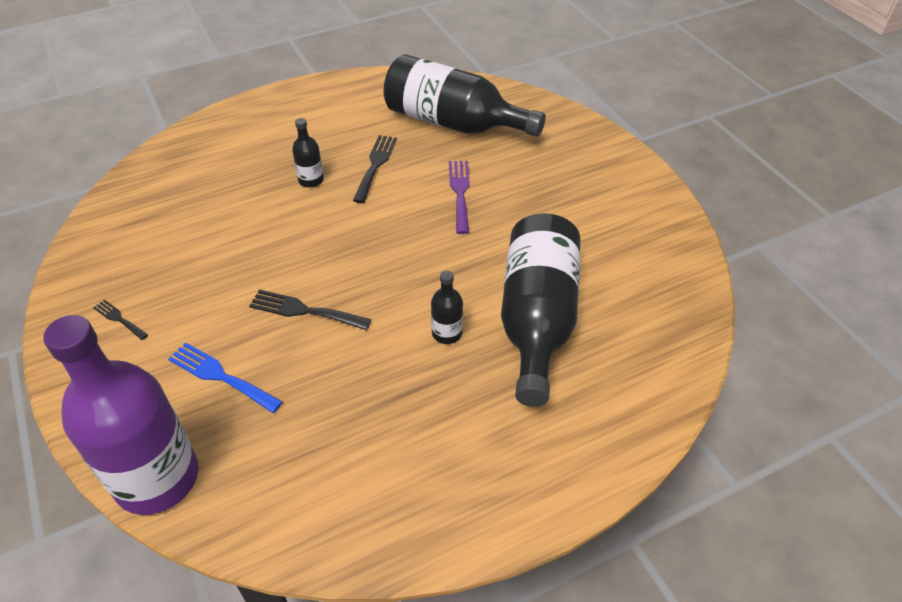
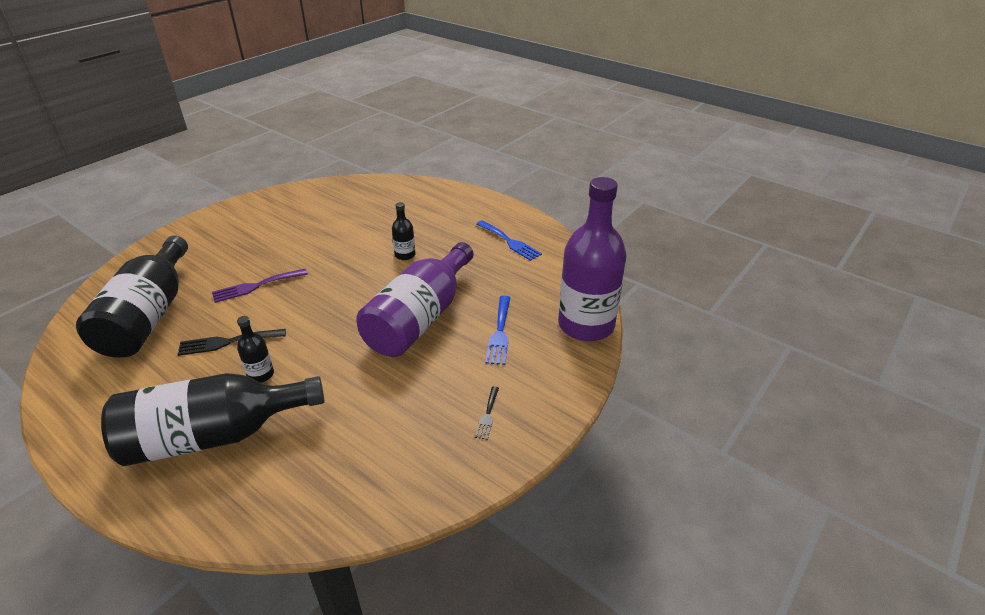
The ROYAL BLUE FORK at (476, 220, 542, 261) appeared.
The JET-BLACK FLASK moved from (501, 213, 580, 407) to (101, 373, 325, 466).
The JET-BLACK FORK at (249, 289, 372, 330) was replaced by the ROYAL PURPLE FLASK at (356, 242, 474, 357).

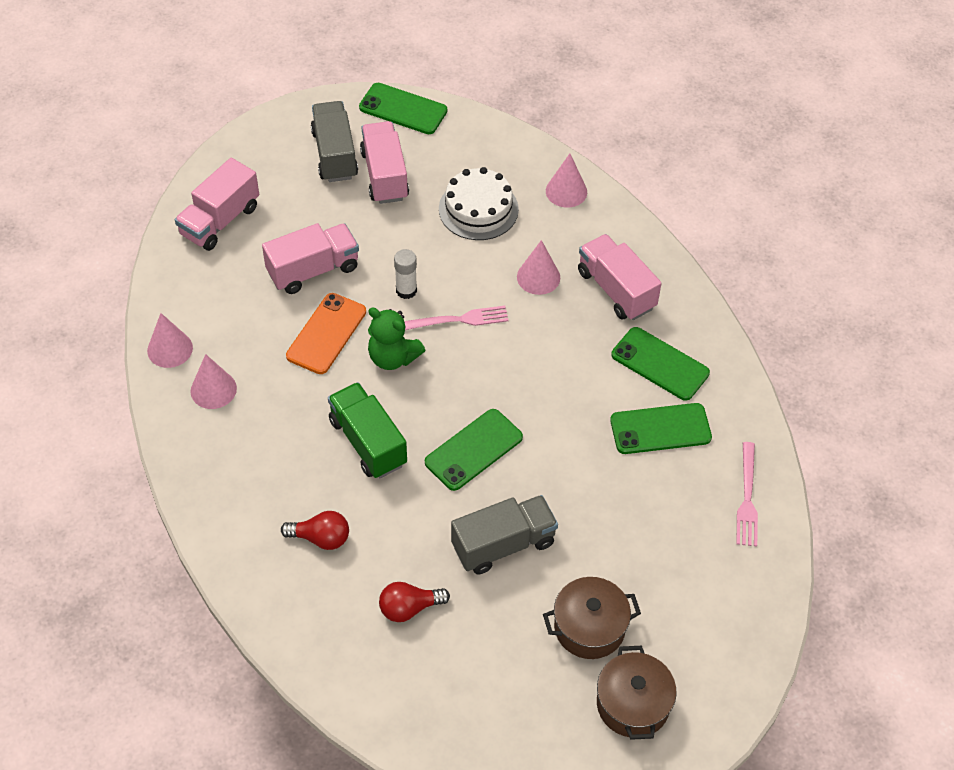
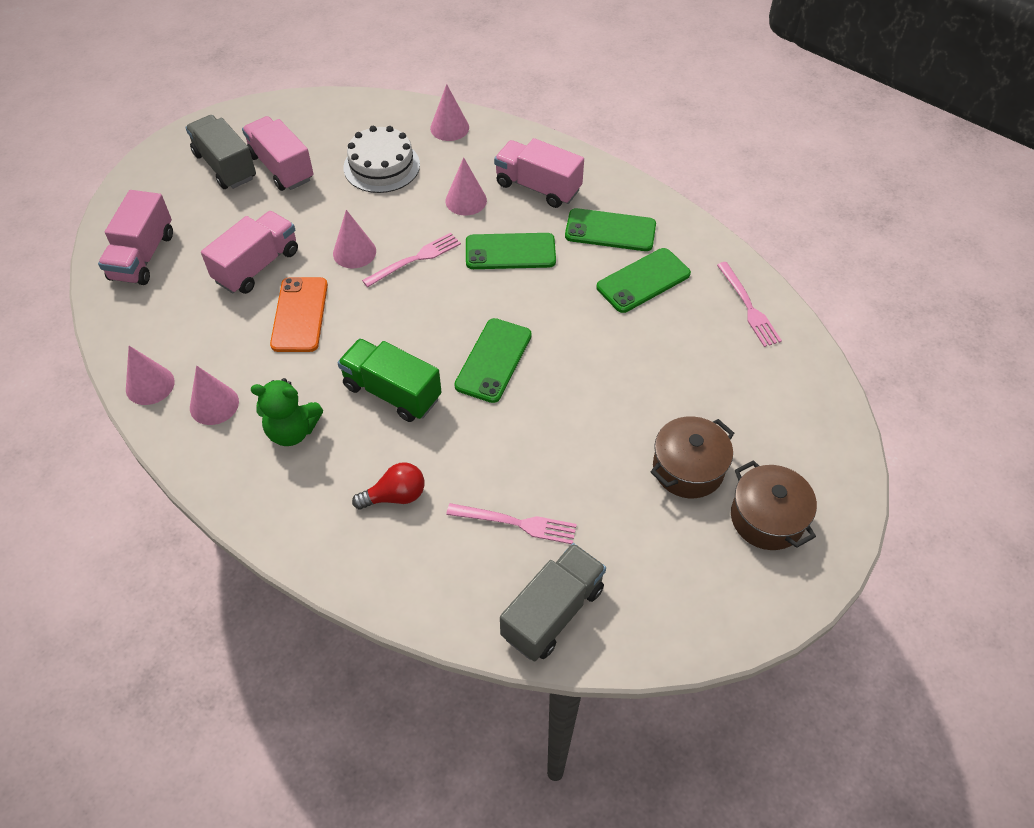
The EMERALD SMARTPHONE moved from (359, 83, 447, 134) to (466, 233, 556, 269).
The EMERALD TEDDY moved from (368, 308, 425, 370) to (251, 378, 323, 446).
The ASH-GREY TRUCK moved from (451, 495, 558, 575) to (500, 543, 606, 661).
The SCARLET LIGHT BULB at (379, 582, 450, 622) was replaced by the PINK FORK at (446, 503, 577, 544).
The PURE WHITE GLUE at (394, 249, 417, 299) was replaced by the PINK SOLID CONE at (333, 210, 376, 268).

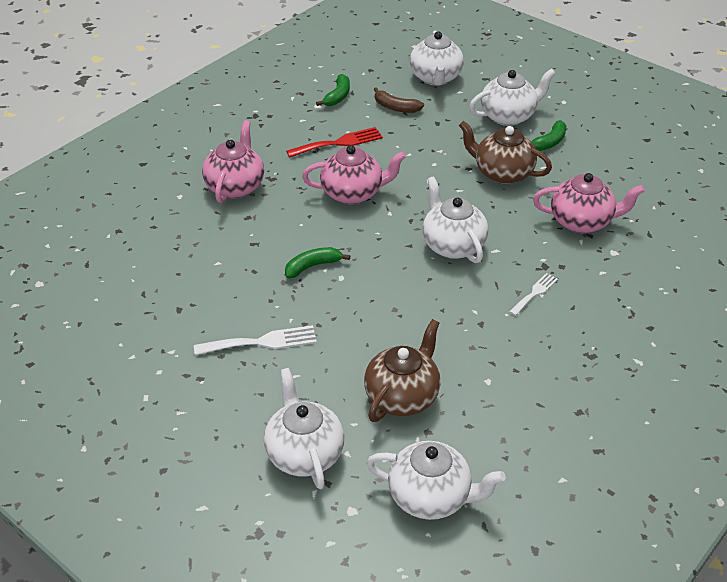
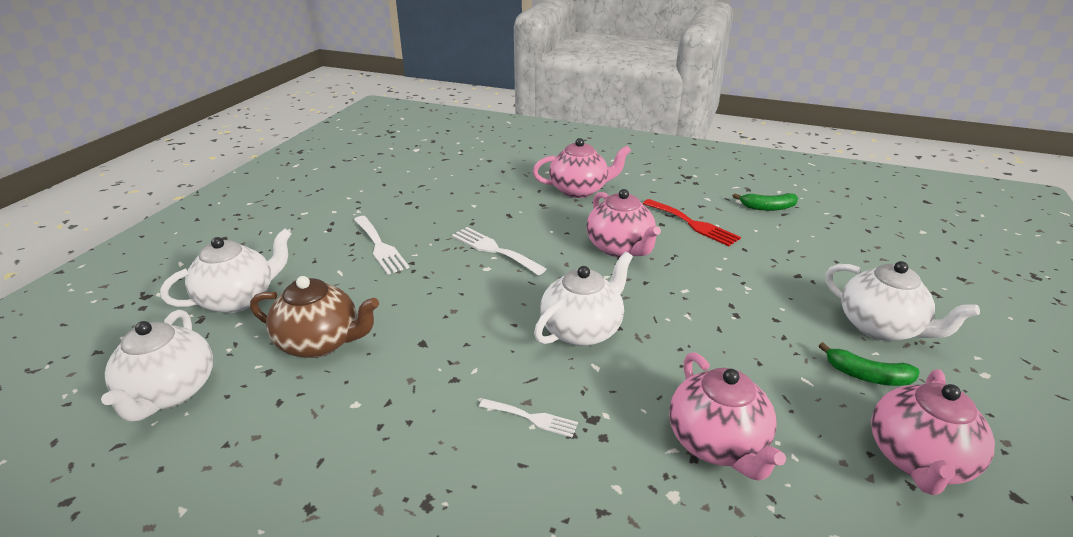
The DARK BROWN BANANA at (373, 87, 424, 113) disappeared.
The PURE WHITE TEAPOT at (410, 30, 464, 86) disappeared.
The DARK BROWN TEAPOT at (459, 121, 552, 184) disappeared.
The PINK TEAPOT at (871, 369, 995, 495) appeared.
The EMERALD BANANA at (285, 247, 350, 279) was replaced by the PURE WHITE FORK at (452, 227, 547, 275).

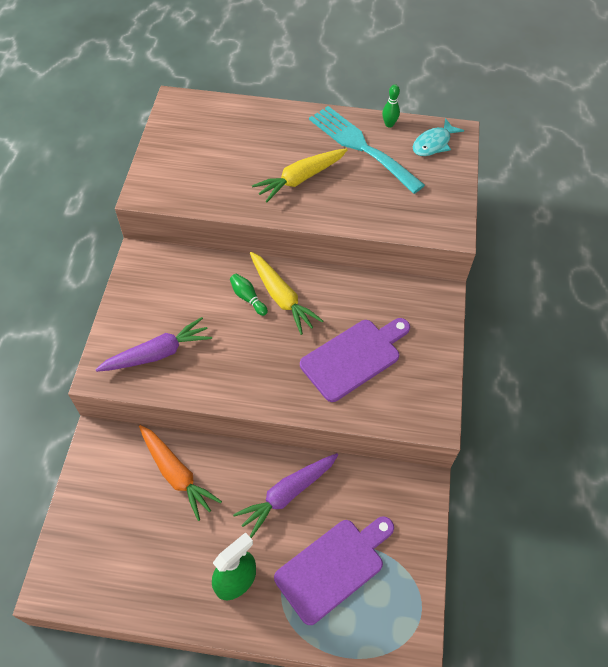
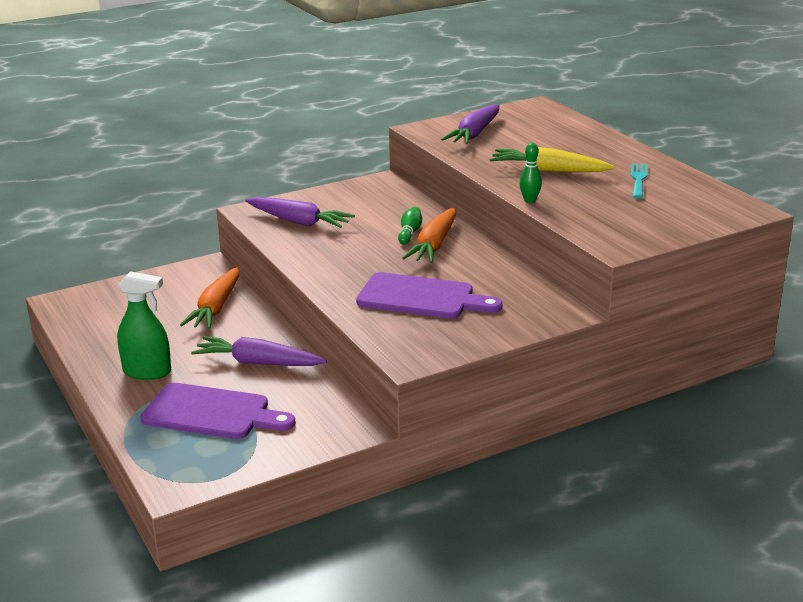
The AQUA FISH at (413, 118, 464, 156) disappeared.
The ROYAL PURPLE ROOT VEGETABLE at (441, 104, 499, 144) appeared.
The EMERALD TENPIN moved from (382, 84, 400, 128) to (520, 143, 542, 203).
The BRIGHT YELLOW ROOT VEGETABLE at (250, 252, 323, 335) became the ORANGE ROOT VEGETABLE at (402, 208, 456, 263).
The AQUA FORK at (309, 106, 425, 194) changed to 0.51 times the size.

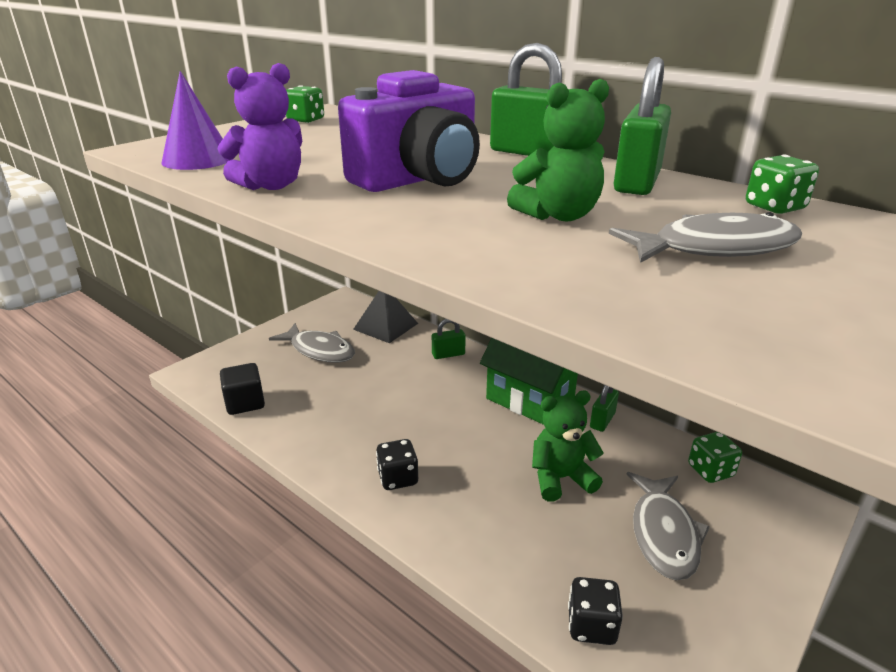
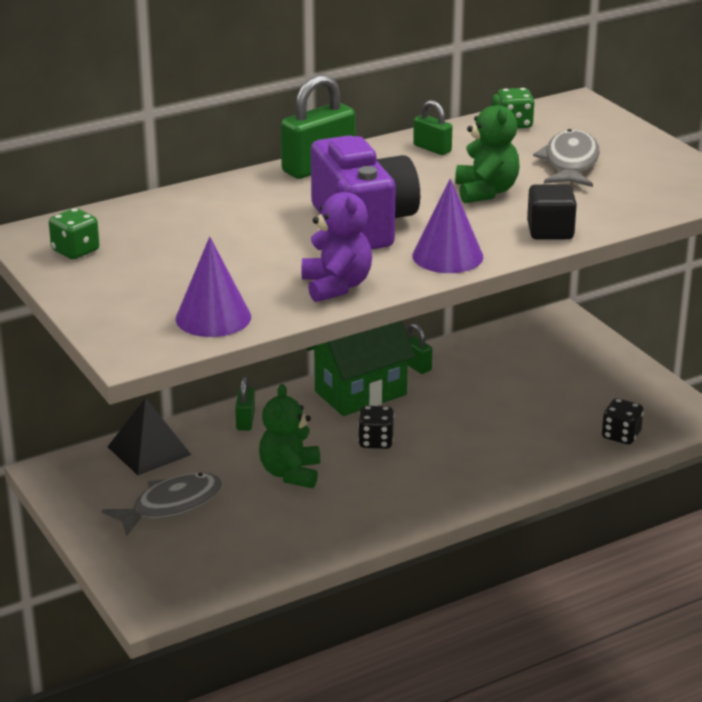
The ASH-GREY FISH at (626, 472, 710, 580) disappeared.
The EMERALD GAME DIE at (688, 432, 742, 483) disappeared.
The ROYAL PURPLE SOLID CONE at (412, 179, 483, 273) appeared.
The JET-BLACK SOLID CUBE moved from (220, 363, 265, 415) to (527, 184, 577, 240).
The JET-BLACK GAME DIE moved from (376, 439, 418, 490) to (358, 406, 395, 449).
The EMERALD TEDDY moved from (532, 391, 604, 502) to (259, 384, 320, 488).
The EMERALD SMALL LOCK at (614, 57, 671, 195) changed to 0.54 times the size.

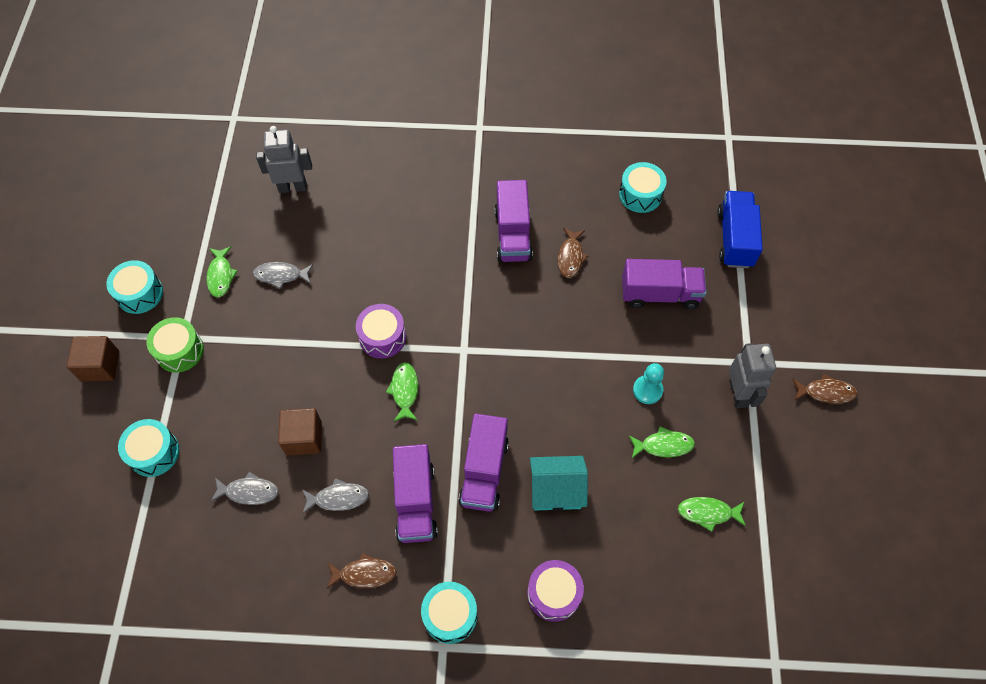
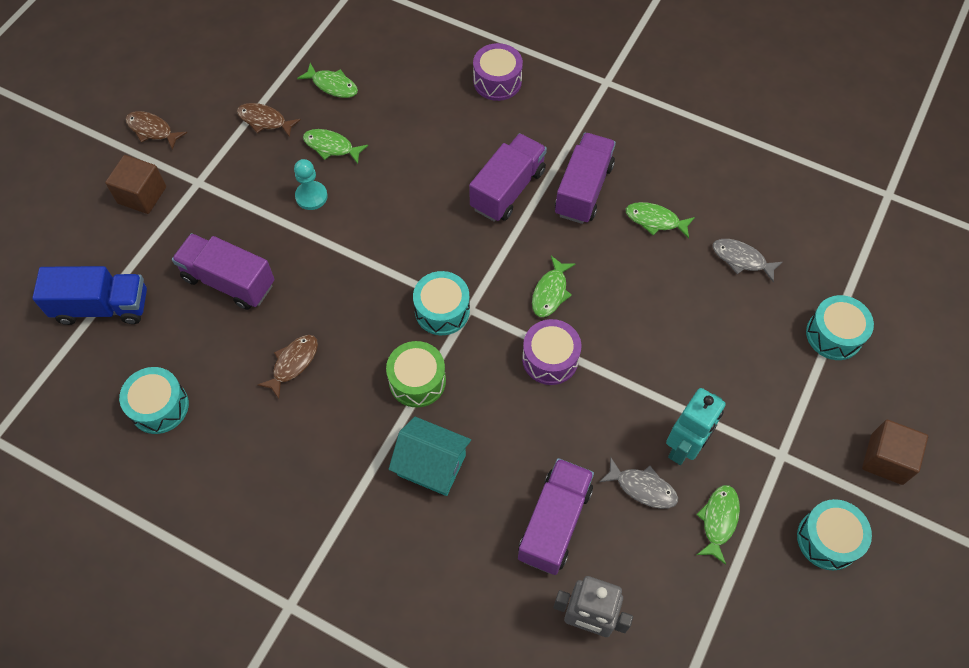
The ASH-GREY ROBOT at (729, 343, 776, 408) disappeared.
The AQUA ROBOT at (666, 388, 726, 465) appeared.
The EMERALD TOY DRUM moved from (147, 317, 204, 372) to (386, 341, 446, 408).
The DARK BROWN SOLID CUBE moved from (278, 408, 322, 455) to (105, 155, 166, 214).
The DARK BROWN FISH moved from (327, 552, 397, 588) to (237, 103, 301, 138).
The AQUA TOY DRUM moved from (421, 582, 477, 644) to (413, 271, 470, 335).
The ROYAL PURPLE TRUCK moved from (494, 180, 533, 262) to (518, 458, 594, 575).
The AQUA COTTAGE moved from (530, 456, 588, 511) to (389, 417, 471, 496).
The ASH-GREY FISH at (302, 478, 369, 514) became the EMERALD FISH at (626, 202, 695, 238).
The ROYAL BLUE TRUCK at (717, 191, 763, 268) turned 120 degrees counterclockwise.

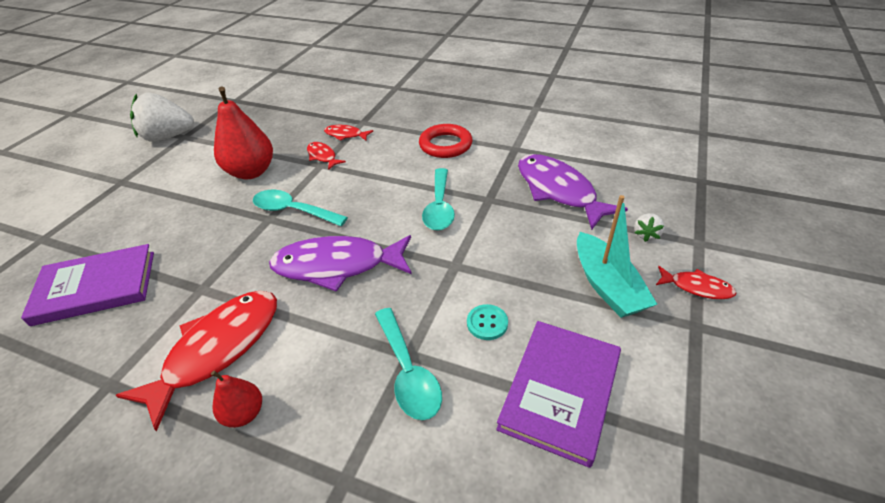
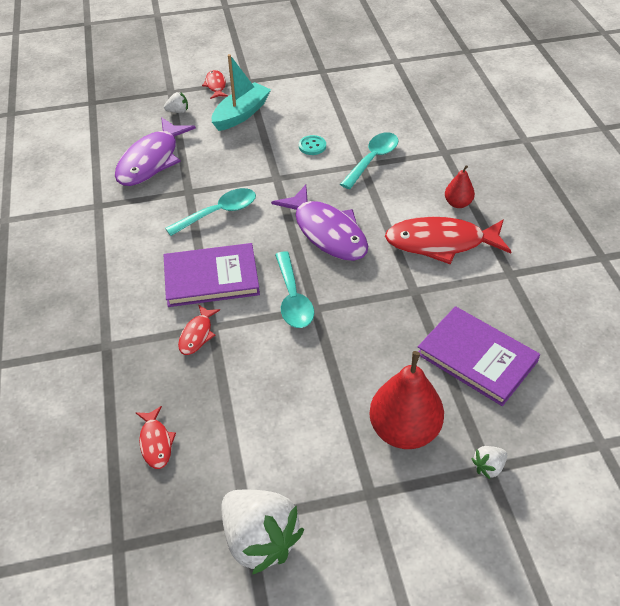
The SCARLET TORUS at (419, 124, 472, 158) disappeared.
The PURE WHITE TOY STRAWBERRY at (472, 446, 507, 479) appeared.
The SCARLET TOY PEAR moved from (214, 87, 273, 179) to (369, 351, 444, 449).
The SCARLET FISH moved from (324, 125, 373, 141) to (136, 406, 176, 469).
The ROYAL PURPLE BOOK moved from (496, 321, 621, 468) to (164, 243, 260, 307).

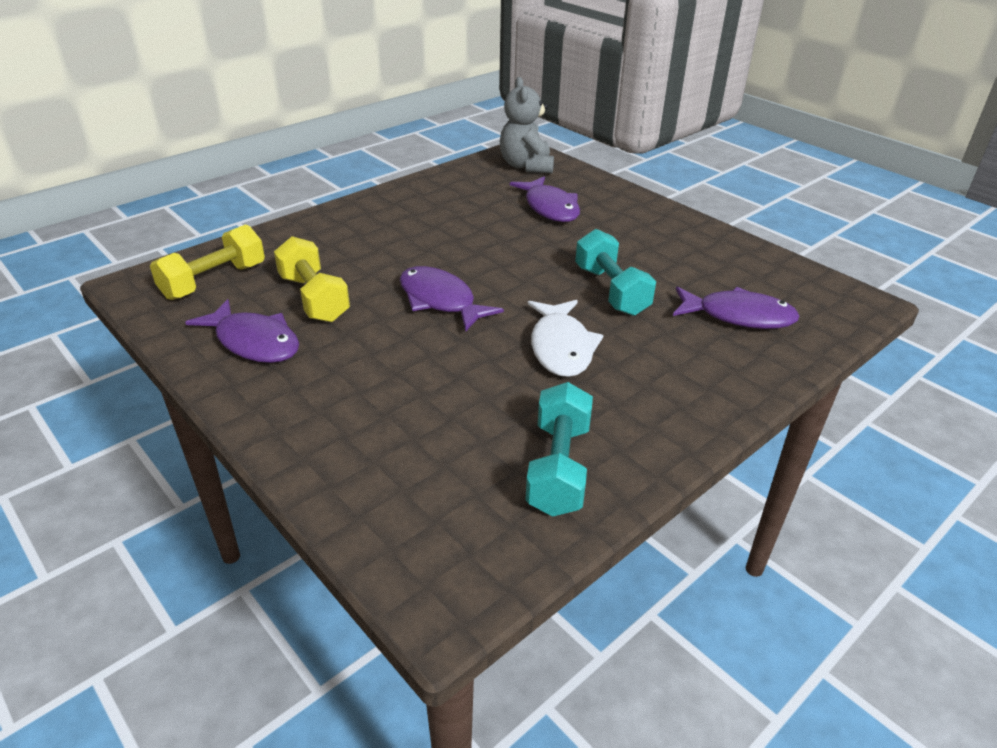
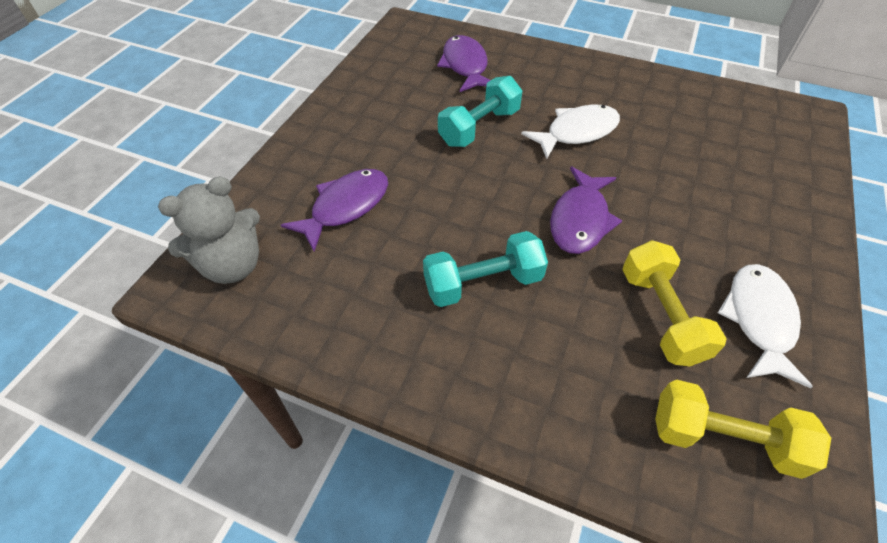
The AQUA HAND WEIGHT moved from (525, 382, 593, 517) to (423, 231, 548, 307).
The ROYAL PURPLE FISH at (185, 299, 299, 363) became the PURE WHITE FISH at (718, 264, 813, 389).
The BRIGHT YELLOW HAND WEIGHT at (274, 236, 350, 322) turned 45 degrees counterclockwise.

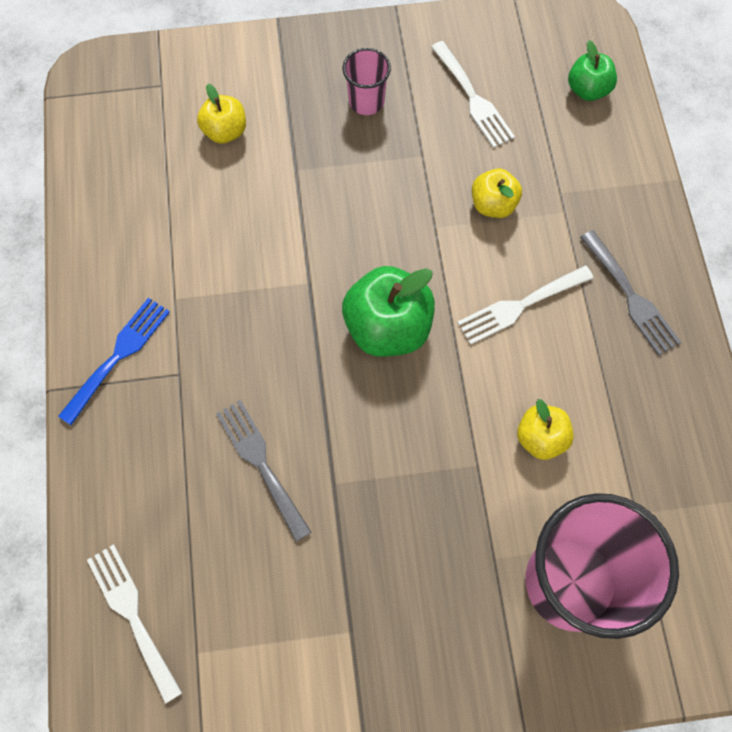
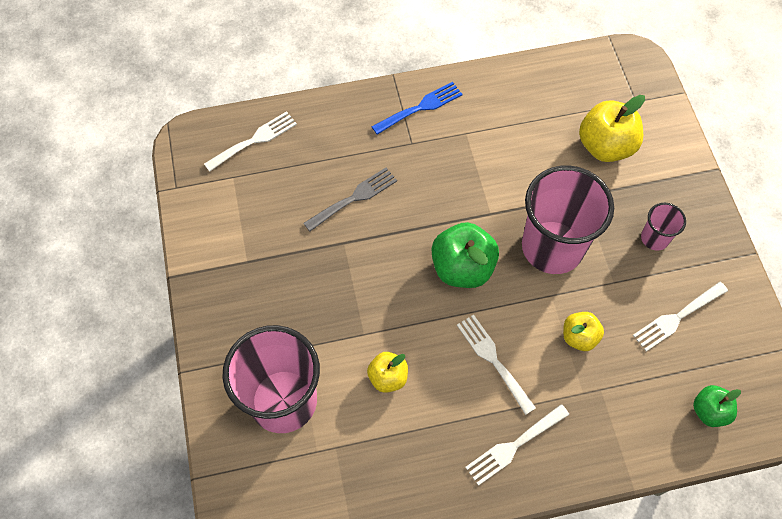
The PINK CUP at (522, 166, 614, 274) appeared.
The ASH-GREY FORK at (580, 230, 681, 356) became the PURE WHITE FORK at (465, 404, 569, 486).
The ROYAL BLUE FORK at (58, 298, 170, 425) turned 60 degrees counterclockwise.
The BRIGHT YELLOW APPLE FRUIT at (197, 84, 246, 144) changed to 1.72 times the size.

